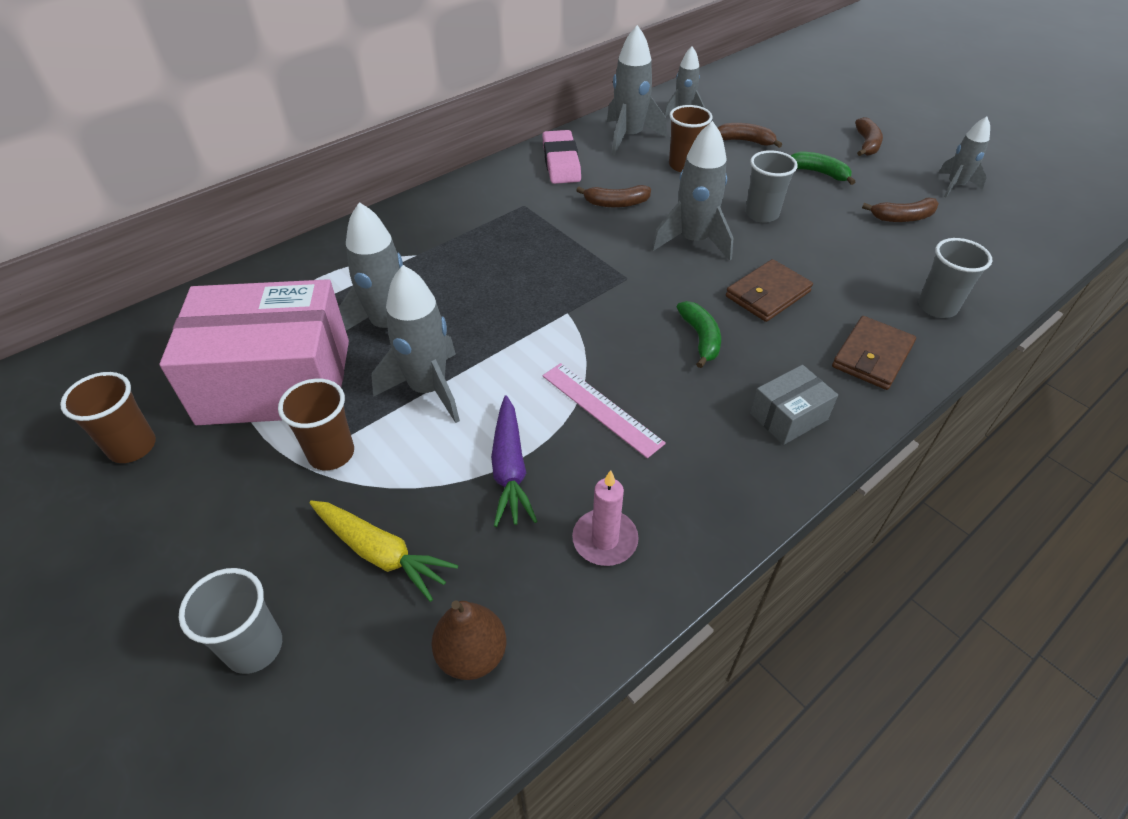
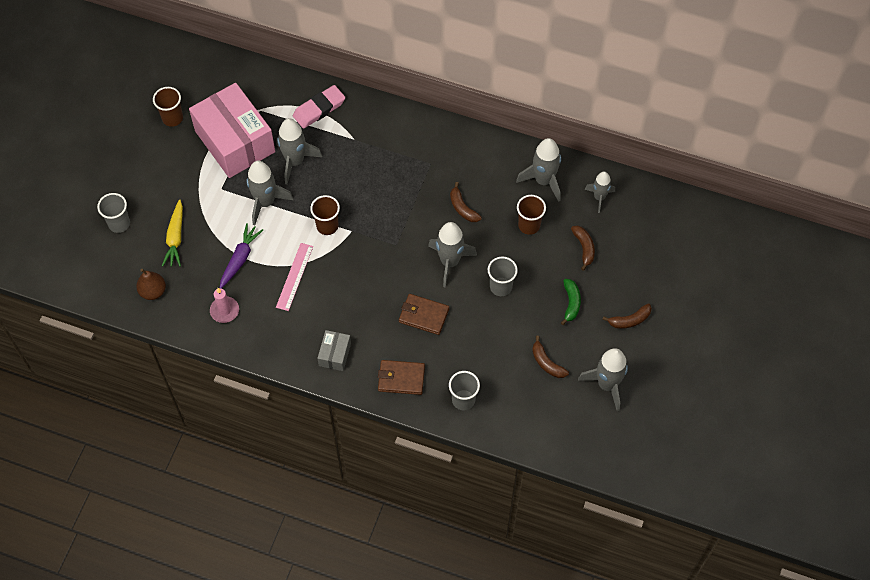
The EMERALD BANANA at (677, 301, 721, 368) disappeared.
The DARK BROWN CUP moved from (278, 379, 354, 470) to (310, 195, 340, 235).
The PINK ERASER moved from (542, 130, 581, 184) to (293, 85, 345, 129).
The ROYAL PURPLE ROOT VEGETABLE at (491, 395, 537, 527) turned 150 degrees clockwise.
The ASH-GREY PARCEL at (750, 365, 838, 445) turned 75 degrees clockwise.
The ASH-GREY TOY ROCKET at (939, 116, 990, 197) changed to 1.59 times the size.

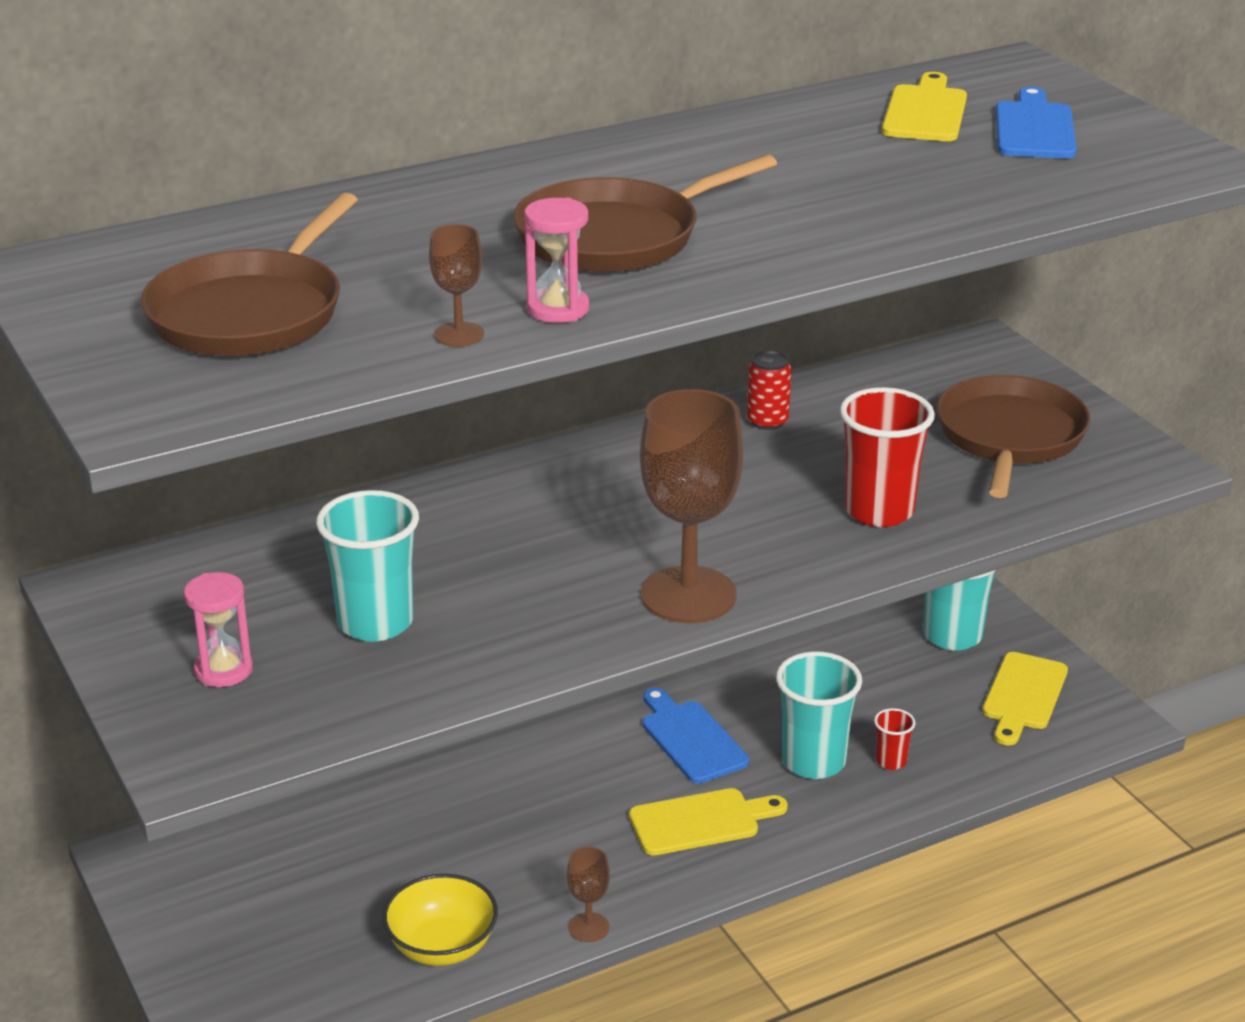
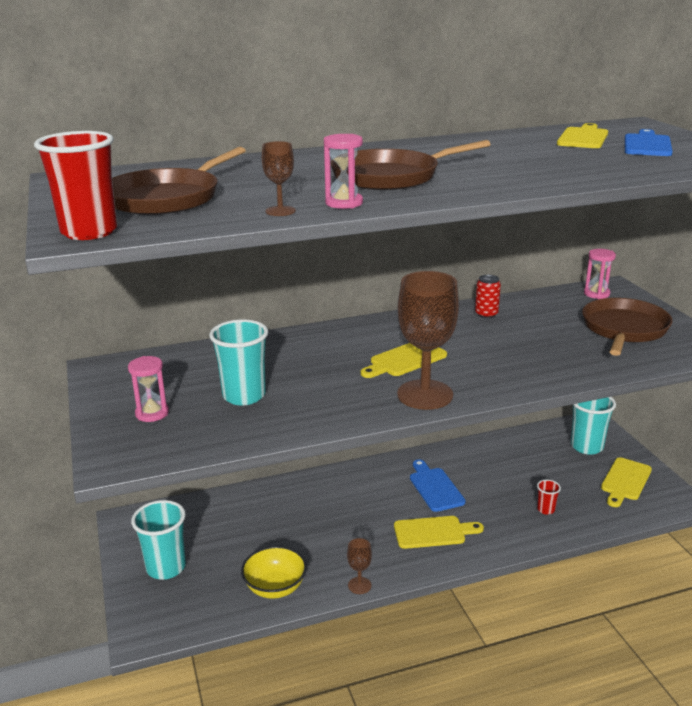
The BRIGHT YELLOW CHOPPING BOARD at (361, 343, 447, 378) appeared.
The PINK SANDGLASS at (584, 249, 616, 299) appeared.
The AQUA CUP moved from (776, 651, 862, 779) to (131, 500, 186, 580).
The SCARLET CUP moved from (839, 387, 935, 527) to (34, 131, 117, 240).

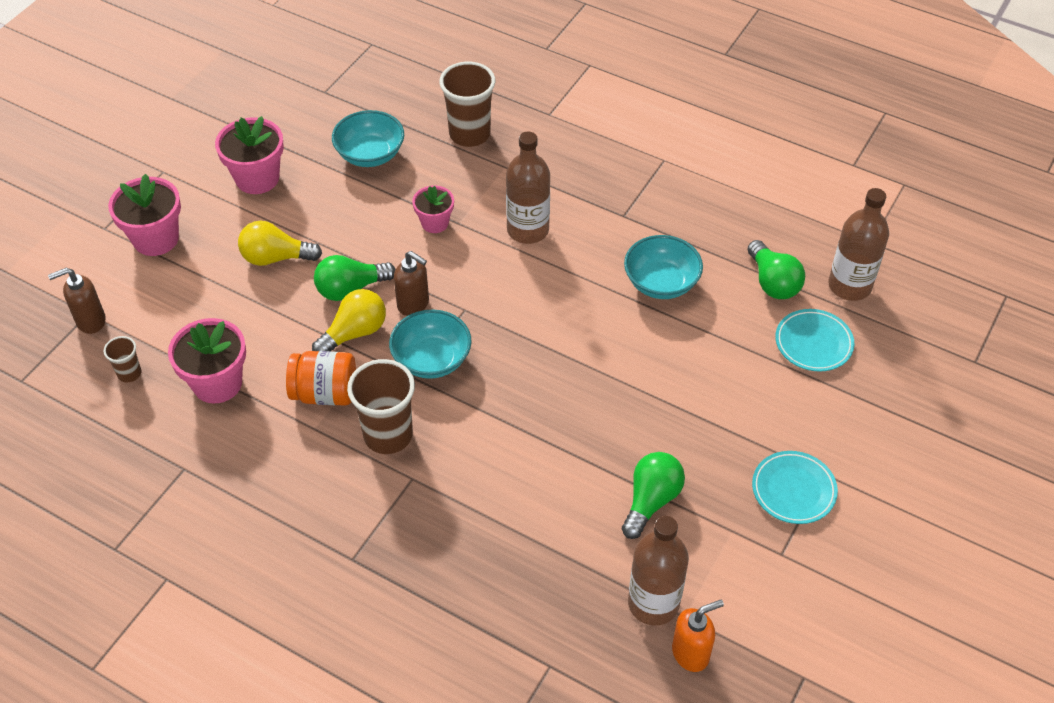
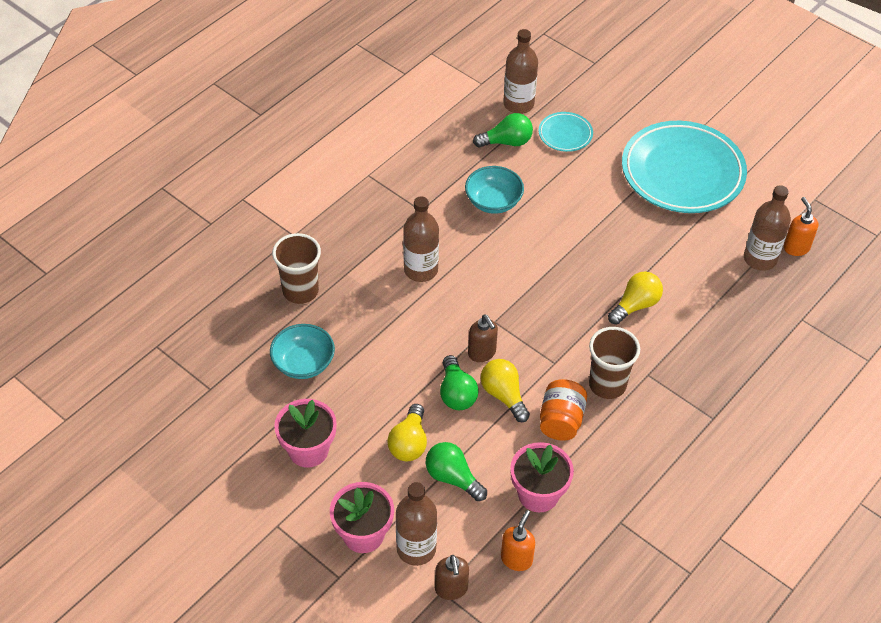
The AQUA BOWL at (389, 309, 472, 379) disappeared.
The PINK POTTED PLANT at (412, 186, 454, 233) disappeared.
The DARK BROWN FLASK at (396, 482, 437, 566) appeared.
The BRIGHT YELLOW LIGHT BULB at (608, 272, 663, 325) appeared.
The EMERALD LIGHT BULB moved from (622, 452, 685, 539) to (425, 442, 487, 501).
The DARK BROWN CUP at (104, 336, 141, 382) was replaced by the ORANGE PUMP BOTTLE at (501, 510, 535, 571).
The DARK BROWN PUMP BOTTLE at (394, 251, 429, 316) turned 105 degrees clockwise.
The AQUA FLAT DISH at (752, 451, 838, 524) changed to 2.22 times the size.

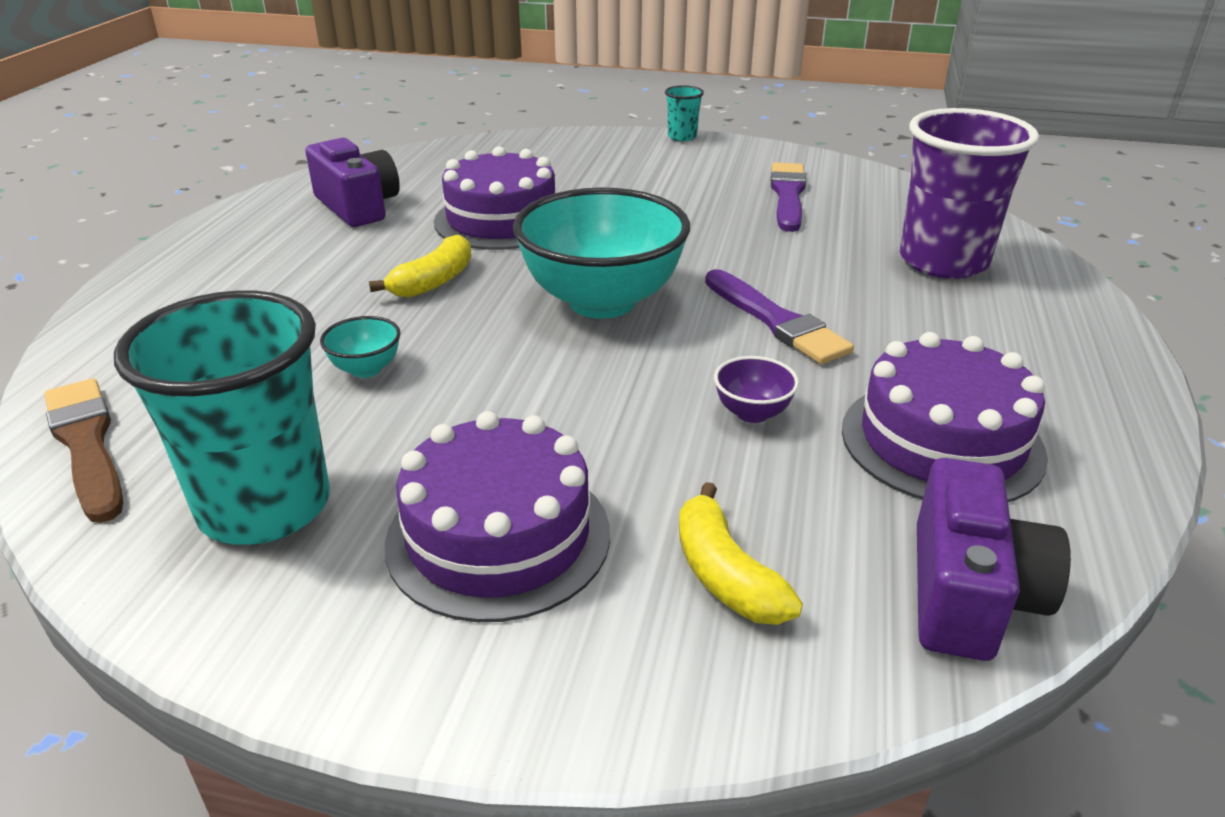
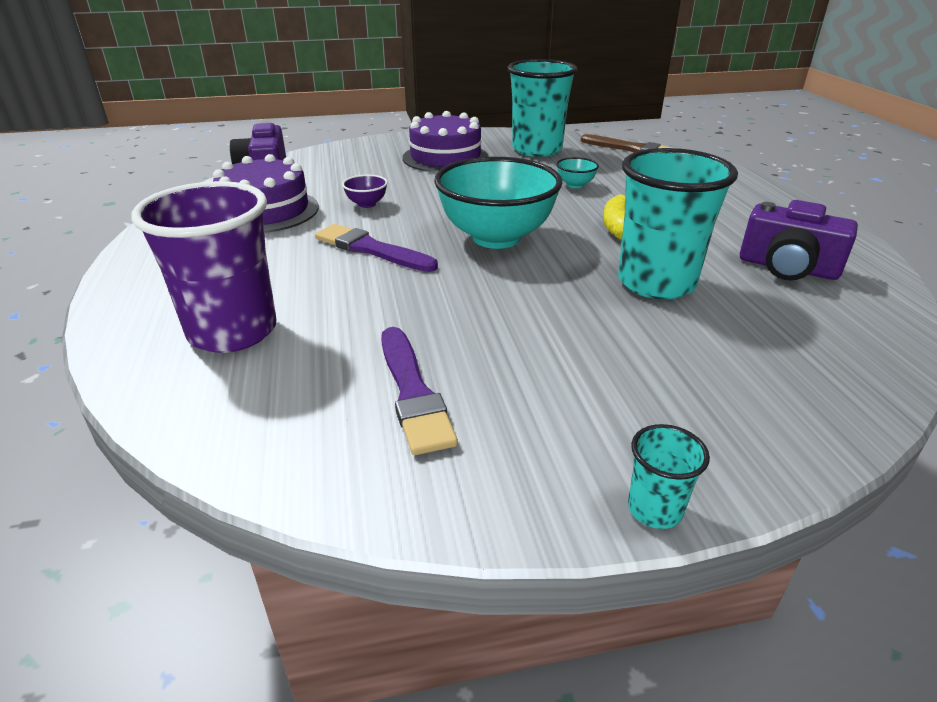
The BRIGHT YELLOW BANANA at (679, 482, 803, 625) disappeared.
The ROYAL PURPLE LAYER CAKE at (434, 146, 556, 250) was replaced by the AQUA CUP at (618, 148, 738, 299).

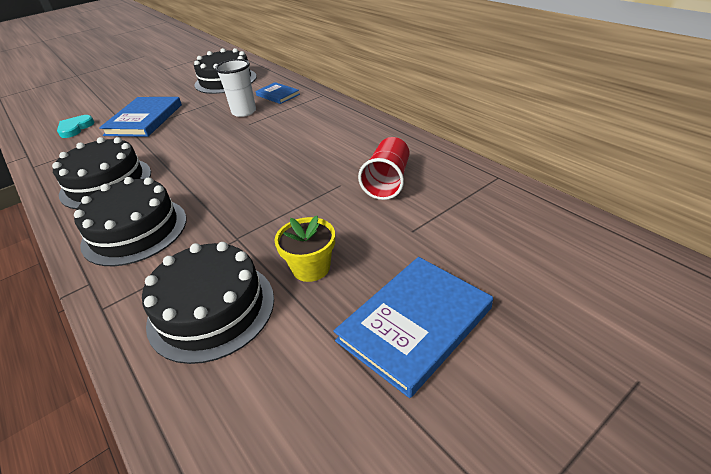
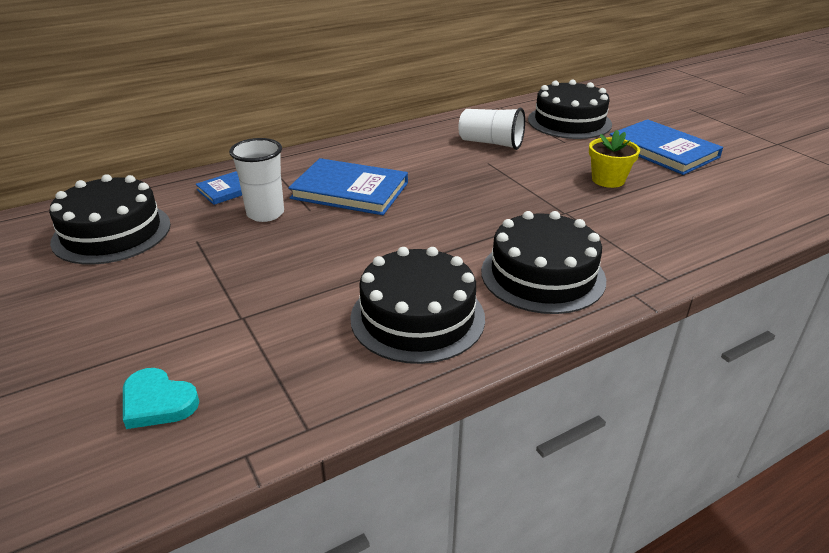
The ROYAL BLUE BOOK moved from (99, 97, 182, 137) to (288, 158, 408, 215).
The JET-BLACK LAYER CAKE moved from (142, 242, 274, 364) to (528, 80, 612, 139).
The SCARLET CUP at (358, 137, 409, 200) became the PURE WHITE CUP at (458, 107, 525, 150).

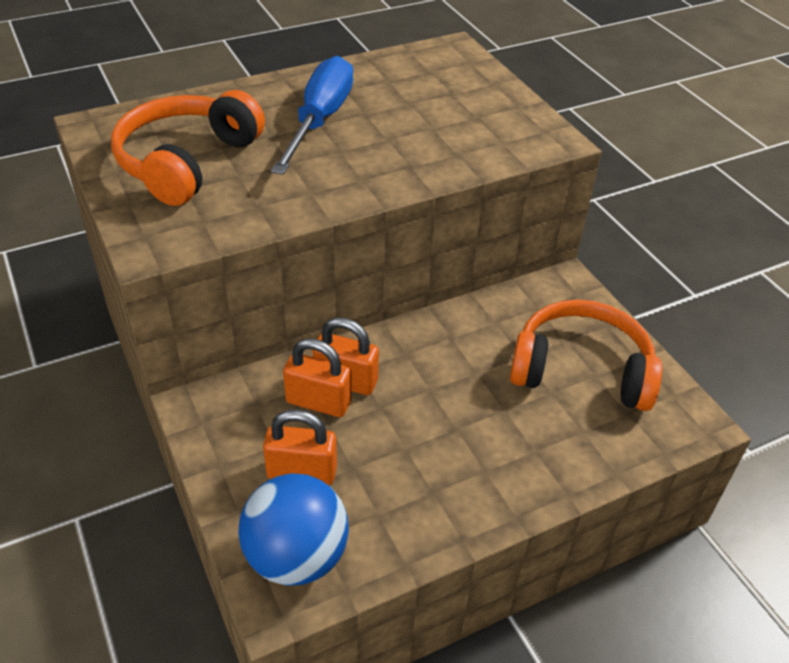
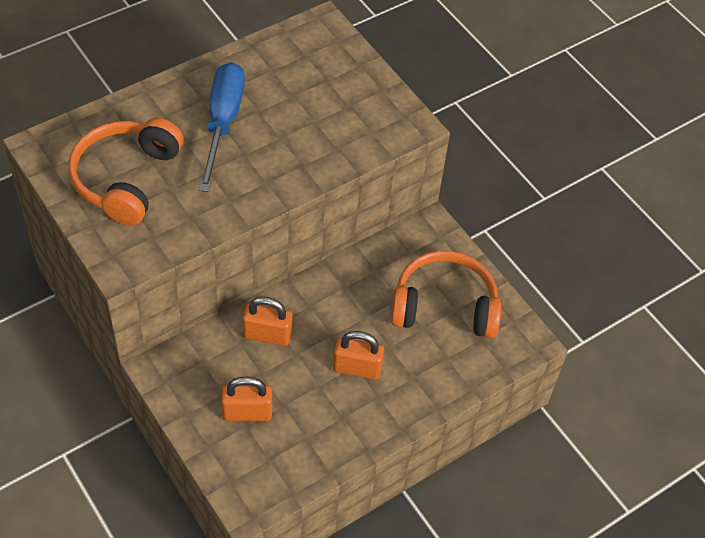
The ROYAL BLUE SPHERE at (238, 473, 349, 586) disappeared.
The ORANGE SMALL LOCK moved from (283, 338, 351, 417) to (333, 331, 384, 380).

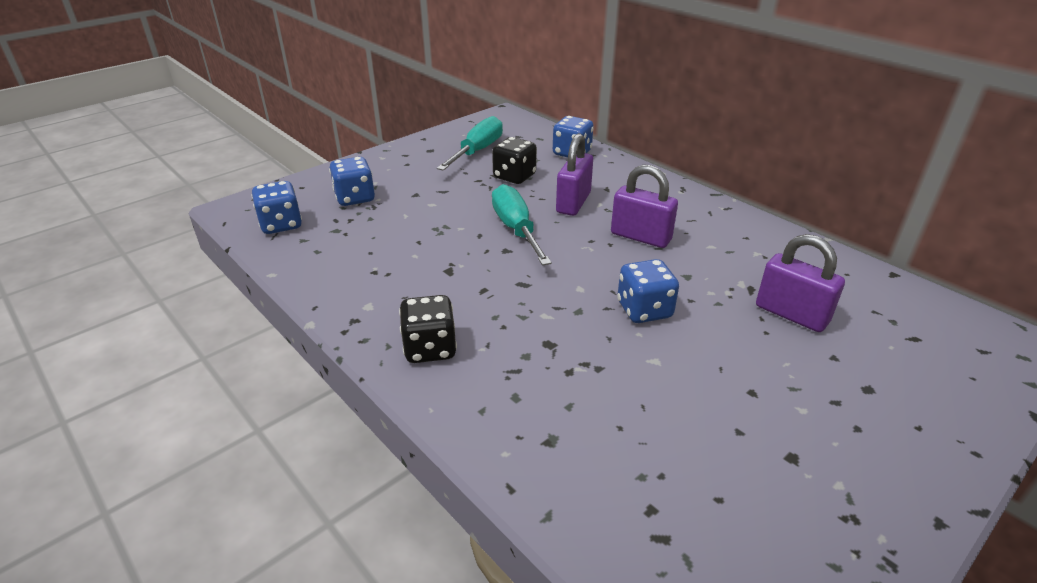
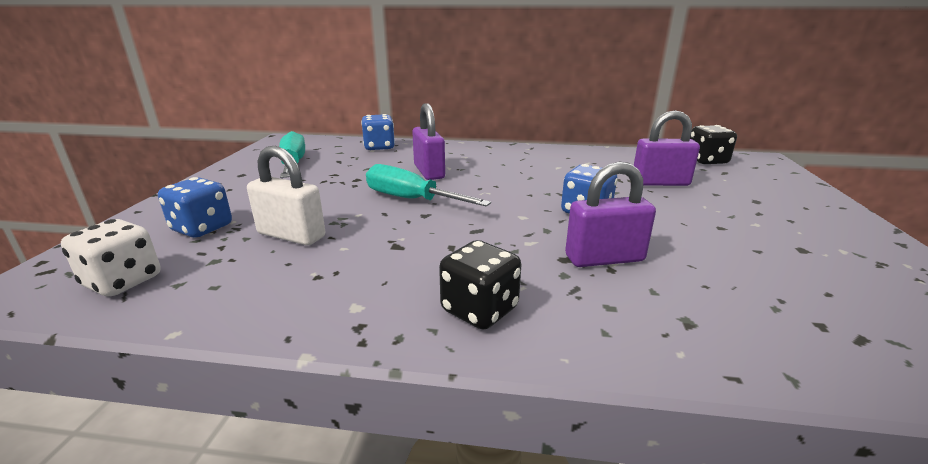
The PURE WHITE SMALL LOCK at (247, 146, 325, 246) appeared.
The JET-BLACK GAME DIE moved from (492, 137, 537, 184) to (690, 125, 737, 164).
The ROYAL PURPLE SMALL LOCK moved from (611, 165, 678, 248) to (565, 161, 656, 267).
The ROYAL BLUE GAME DIE at (251, 181, 302, 234) became the PURE WHITE GAME DIE at (61, 219, 160, 296).

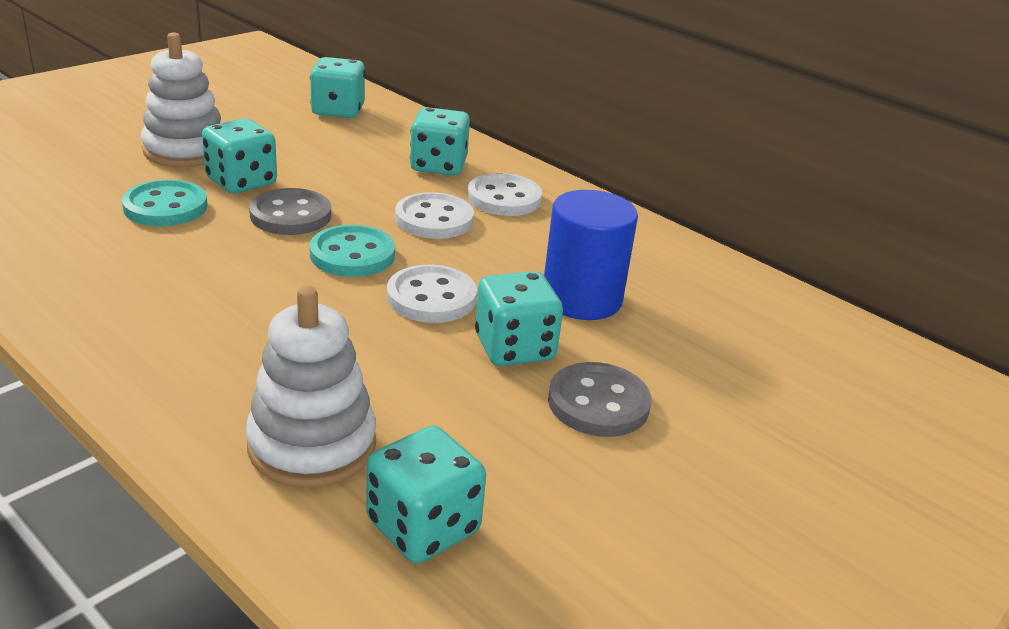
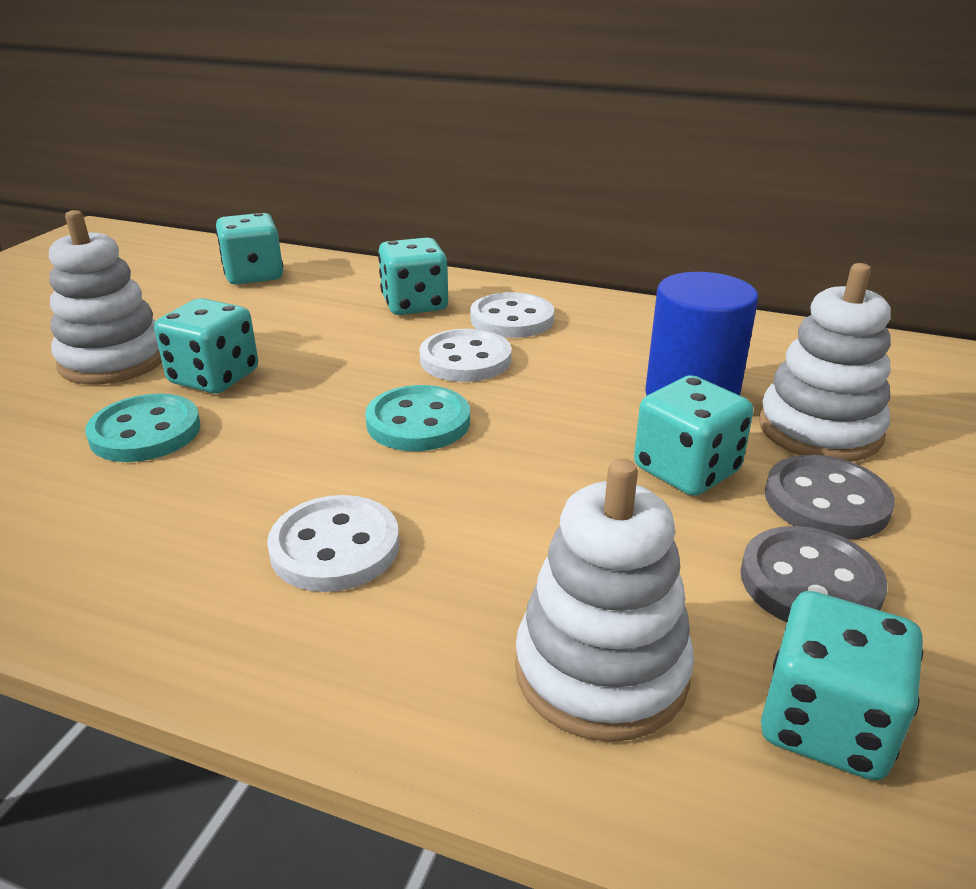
The PURE WHITE STACKING RINGS at (759, 263, 891, 462) appeared.
The ASH-GREY BUTTON moved from (249, 188, 331, 235) to (741, 526, 887, 622).
The PURE WHITE BUTTON moved from (387, 265, 477, 323) to (267, 495, 399, 592).

